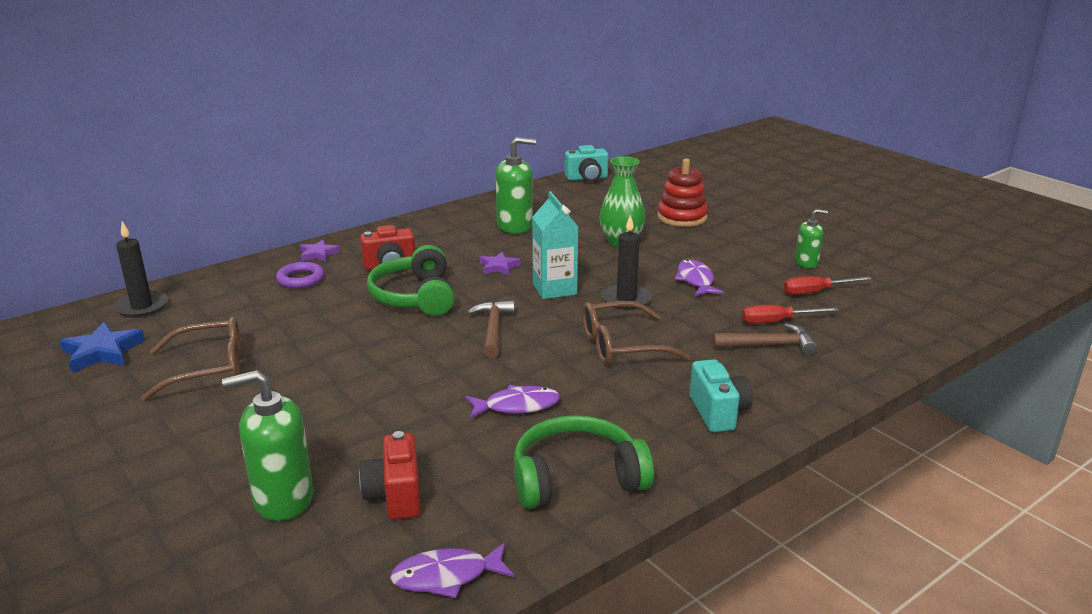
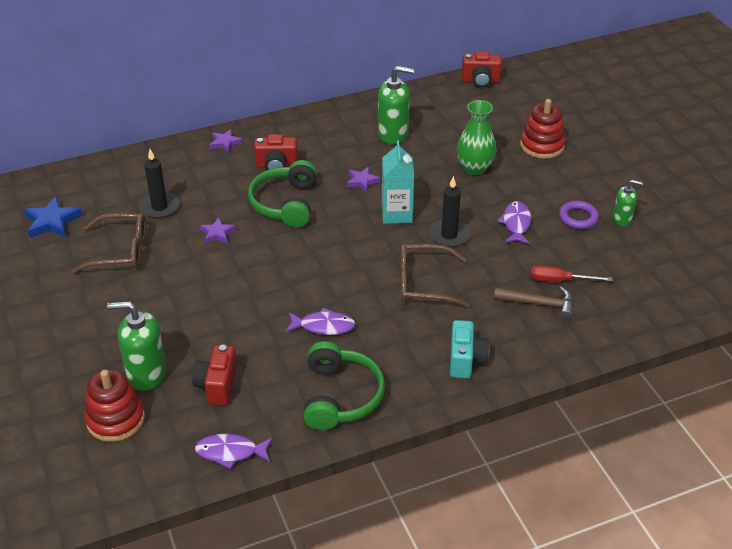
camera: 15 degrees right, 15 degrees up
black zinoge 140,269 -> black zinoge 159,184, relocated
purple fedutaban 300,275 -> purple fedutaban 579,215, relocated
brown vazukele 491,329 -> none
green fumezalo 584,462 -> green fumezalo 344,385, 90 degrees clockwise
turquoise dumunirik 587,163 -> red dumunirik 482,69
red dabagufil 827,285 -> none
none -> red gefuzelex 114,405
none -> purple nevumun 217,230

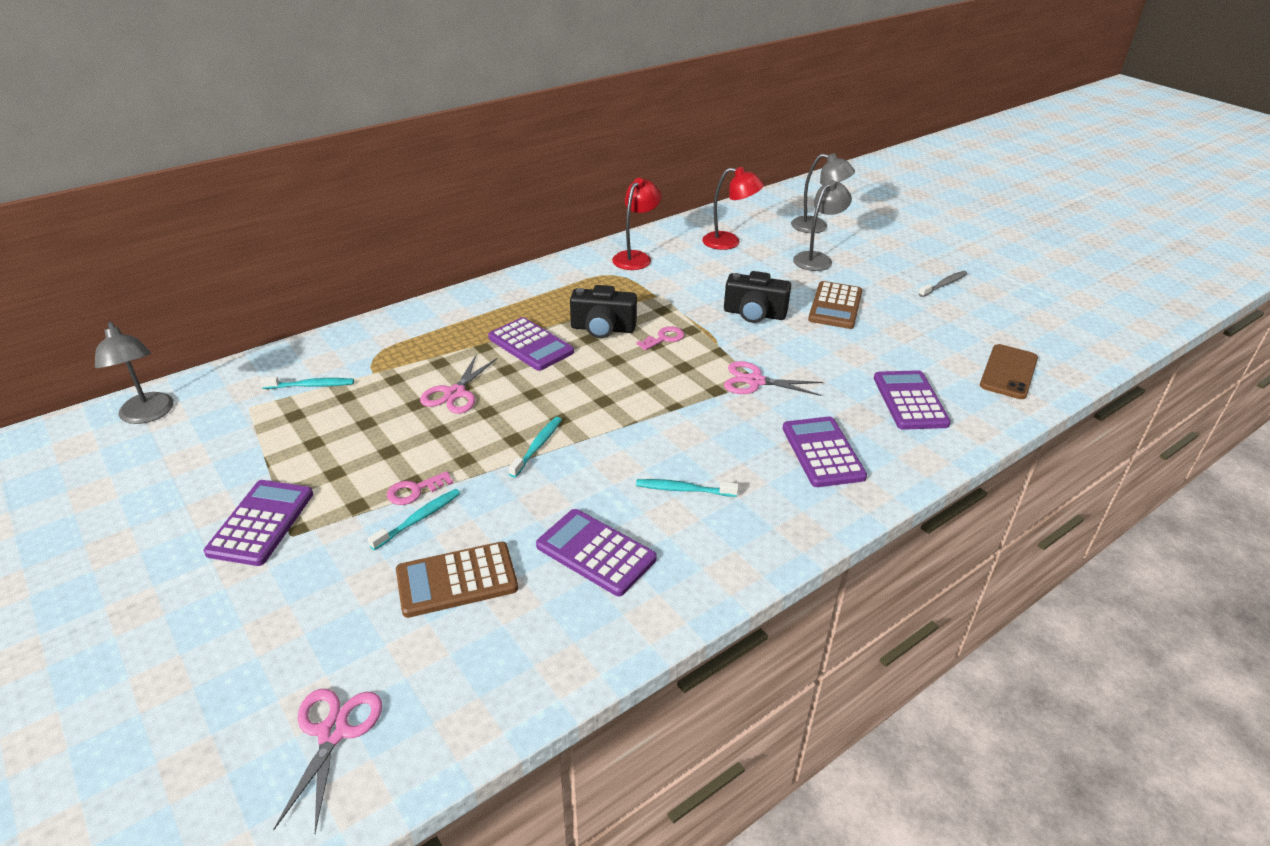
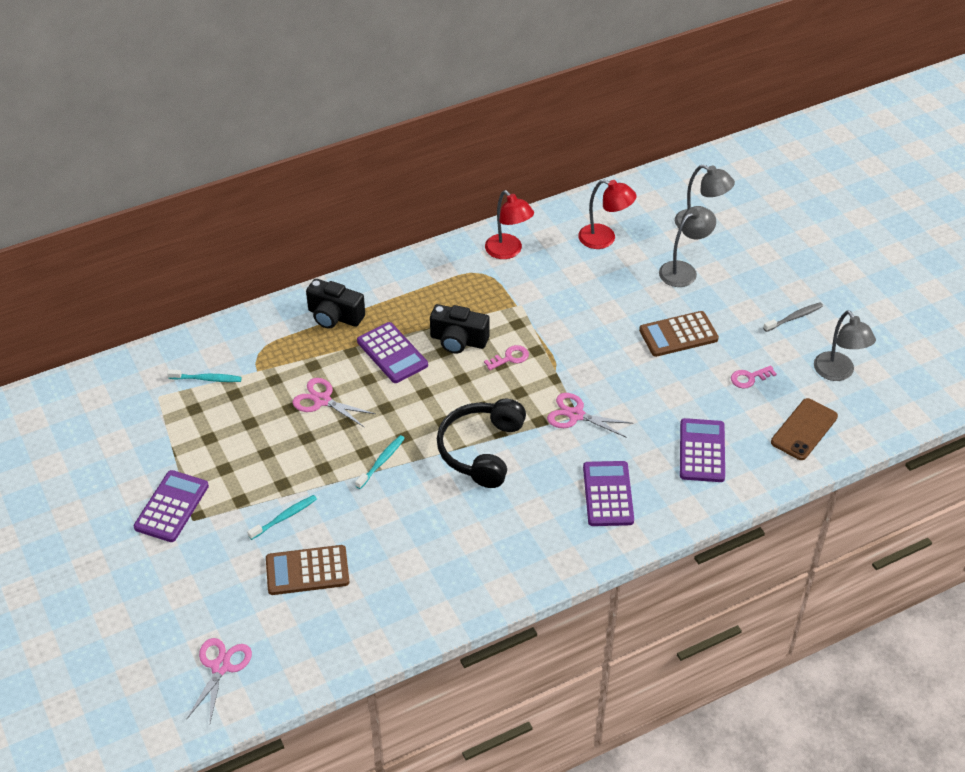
camera: 10 degrees right, 10 degrees up
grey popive 134,373 -> grey popive 845,345, relocated
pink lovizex 420,488 -> pink lovizex 754,377, relocated
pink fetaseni 458,384 -> pink fetaseni 334,402, 90 degrees clockwise
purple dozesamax 596,552 -> none
red popive 636,224 -> red popive 509,224, 105 degrees clockwise
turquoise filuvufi 687,488 -> none
black dumunirik 757,297 -> black dumunirik 335,304, relocated
brown dozesamax 835,305 -> brown dozesamax 679,334, 45 degrees clockwise
none -> black fumezalo 481,443

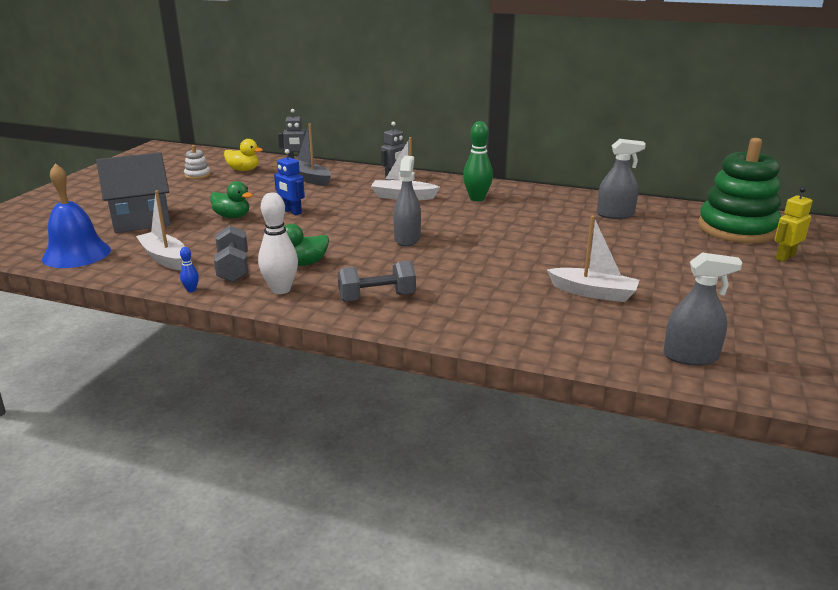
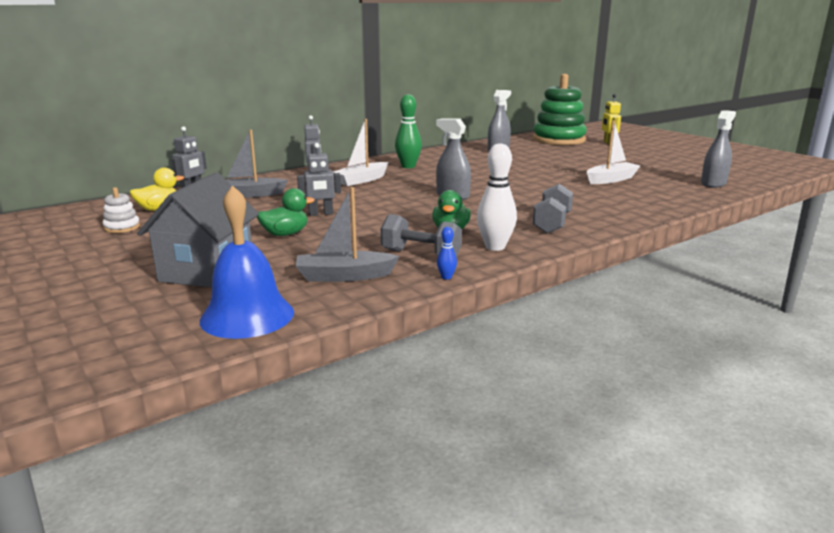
camera: 55 degrees left, 5 degrees down
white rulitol 160,230 -> grey rulitol 348,234
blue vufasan 289,182 -> grey vufasan 319,179

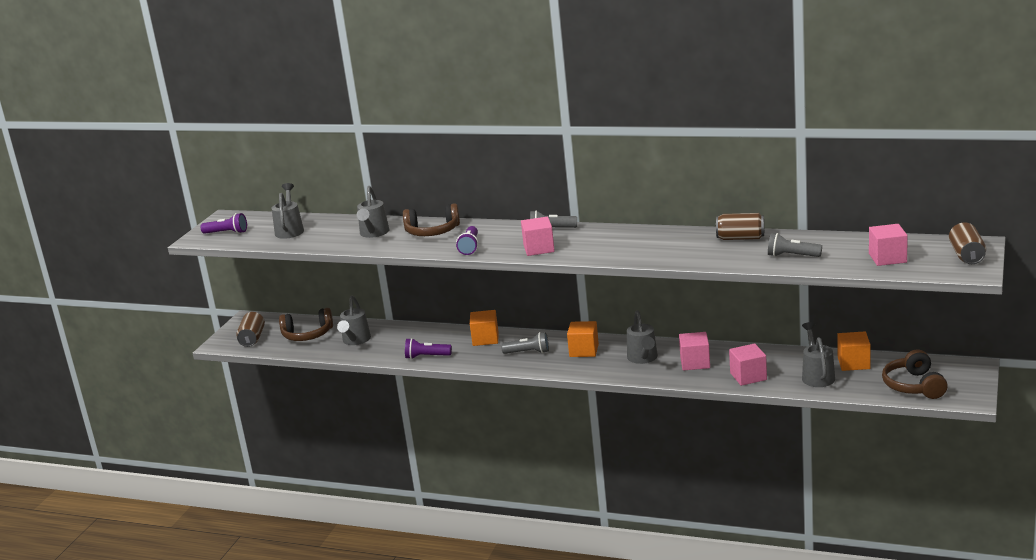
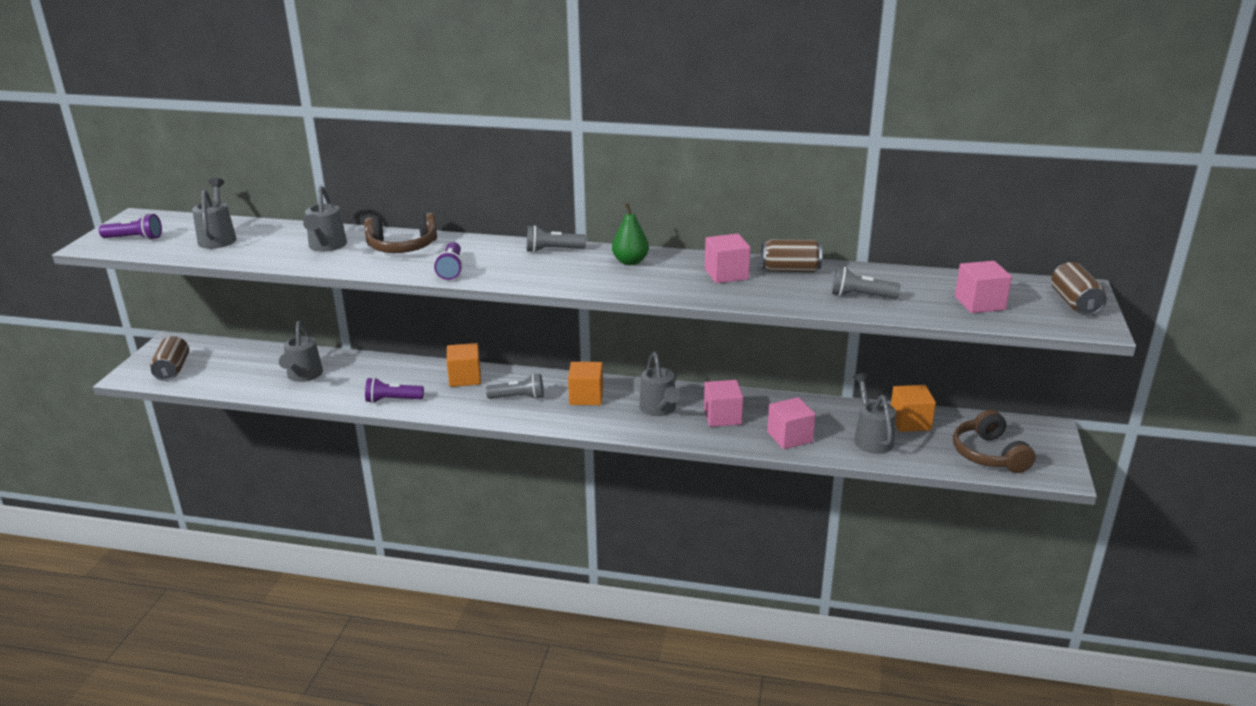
camera: 10 degrees left, 5 degrees up
brown fumezalo 306,324 -> none
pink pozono 538,236 -> pink pozono 728,258, relocated
none -> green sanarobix 630,234

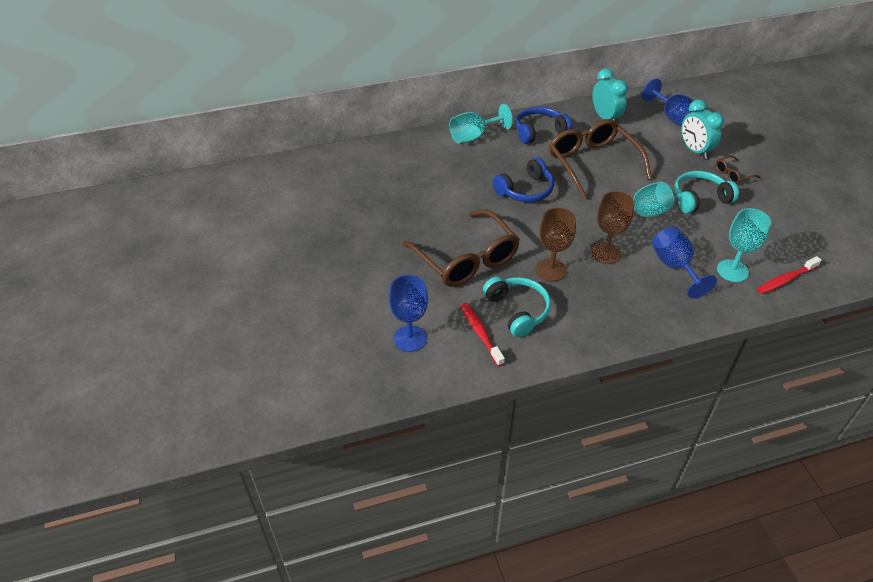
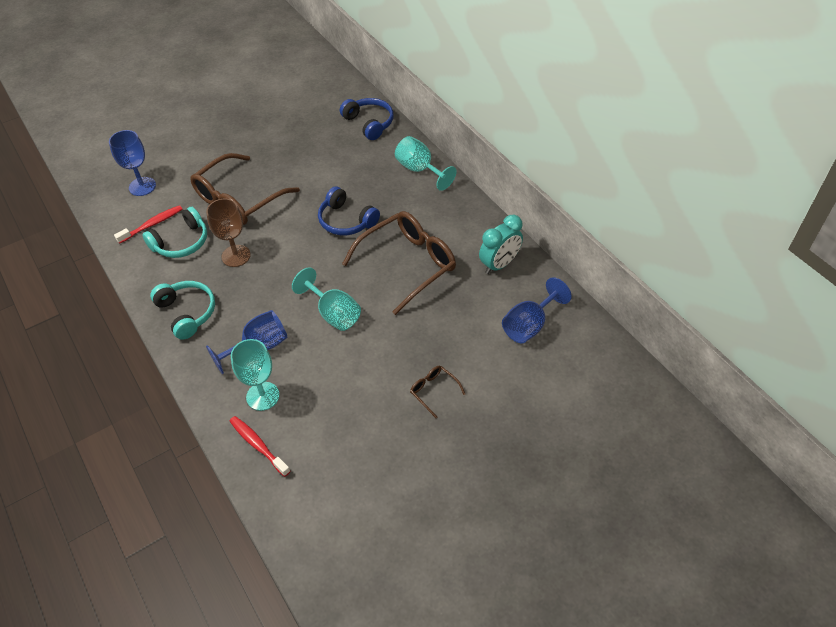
camera: 75 degrees right, 5 degrees up
blue fumezalo 544,125 -> blue fumezalo 367,119, relocated
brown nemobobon 612,227 -> none
turquoise fumezalo 706,192 -> turquoise fumezalo 182,310, relocated
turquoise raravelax 702,129 -> none

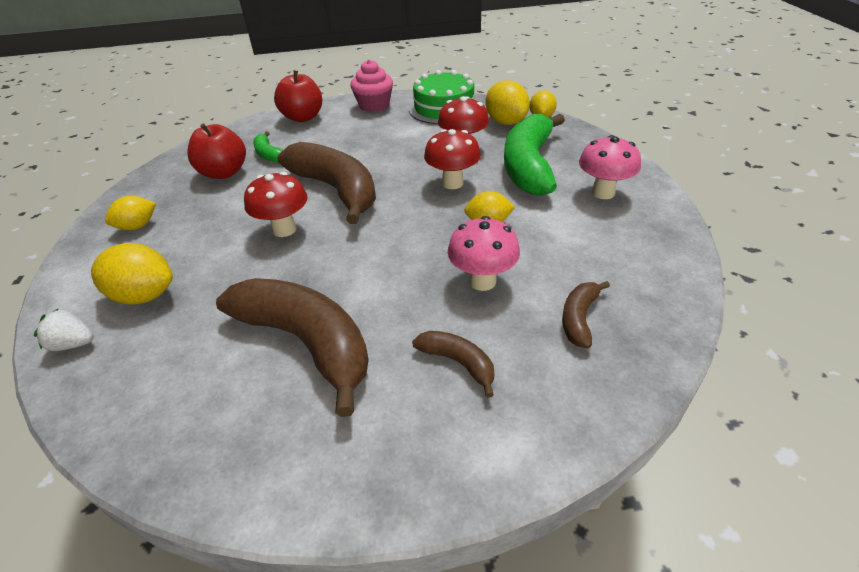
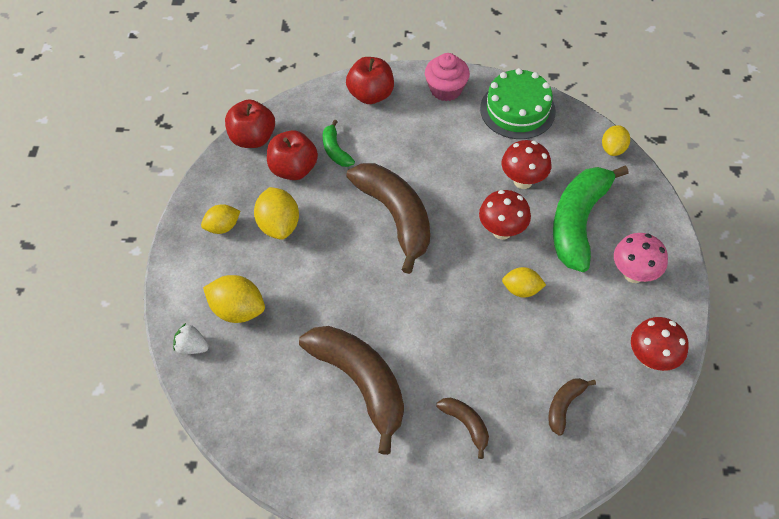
camera: 10 degrees right, 15 degrees up
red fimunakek 276,204 -> red fimunakek 659,344, relocated
pink fimunakek 483,253 -> none
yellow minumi 507,102 -> yellow minumi 276,213, relocated
none -> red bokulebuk 250,123

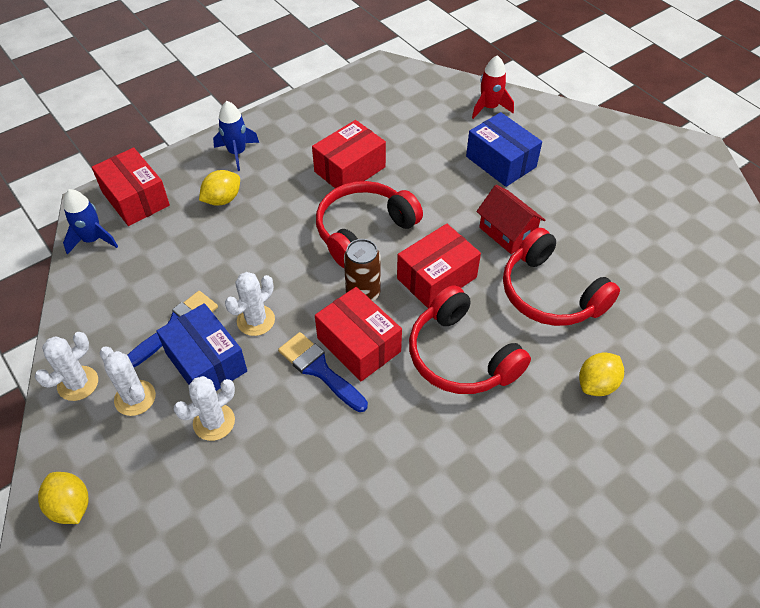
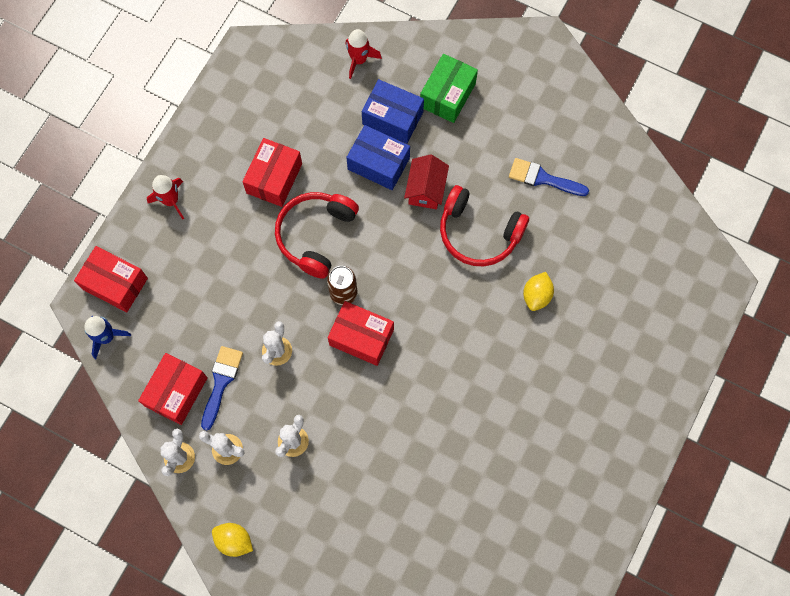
camera: 25 degrees left, 20 degrees up
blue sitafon 201,347 -> blue sitafon 378,157, relocated
yellow minumi 219,188 -> none
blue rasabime 236,136 -> red rasabime 165,197
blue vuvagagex 323,372 -> blue vuvagagex 549,177, relocated
red sitafon 439,266 -> red sitafon 173,389, relocated
red fumezalo 470,339 -> none
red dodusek 511,219 -> red dodusek 426,181, 75 degrees clockwise
none -> green sitafon 449,88

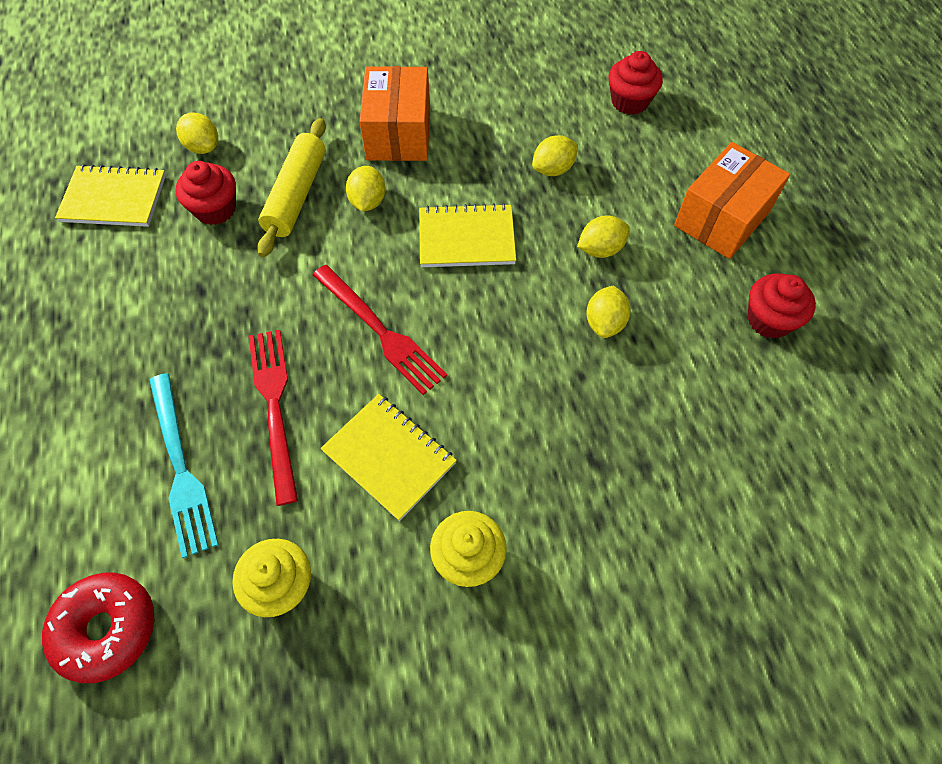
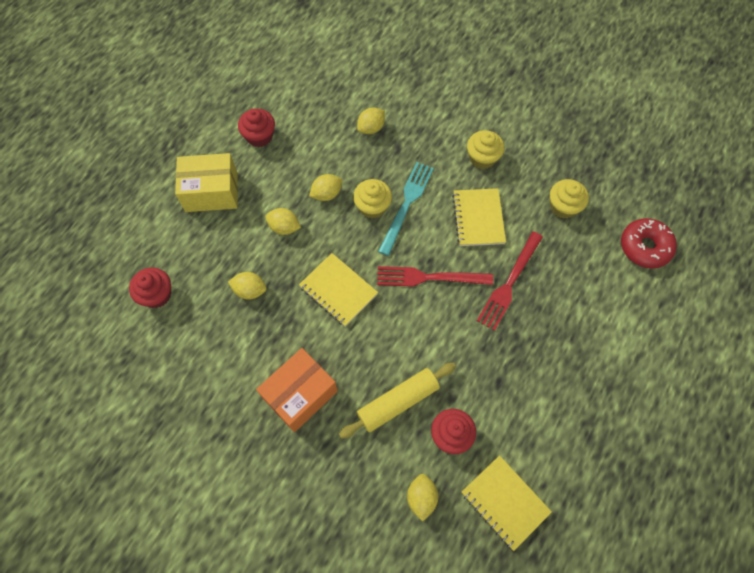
camera: 135 degrees left, 5 degrees up
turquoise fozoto 184,465 -> turquoise fozoto 406,209, relocated
red fozoto 380,330 -> red fozoto 435,276, 90 degrees counterclockwise
yellow minumi 366,189 -> yellow minumi 371,120, relocated
orange sitafon 732,200 -> yellow sitafon 206,182
none -> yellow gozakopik 372,198

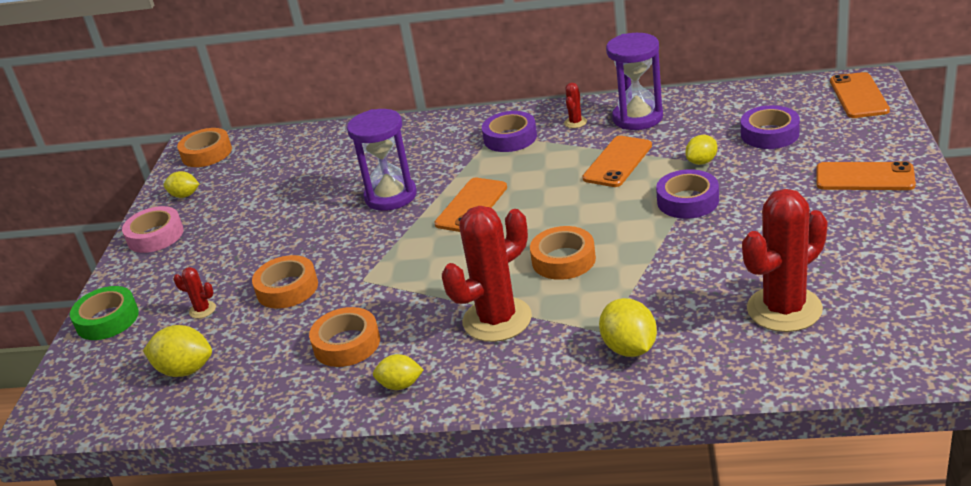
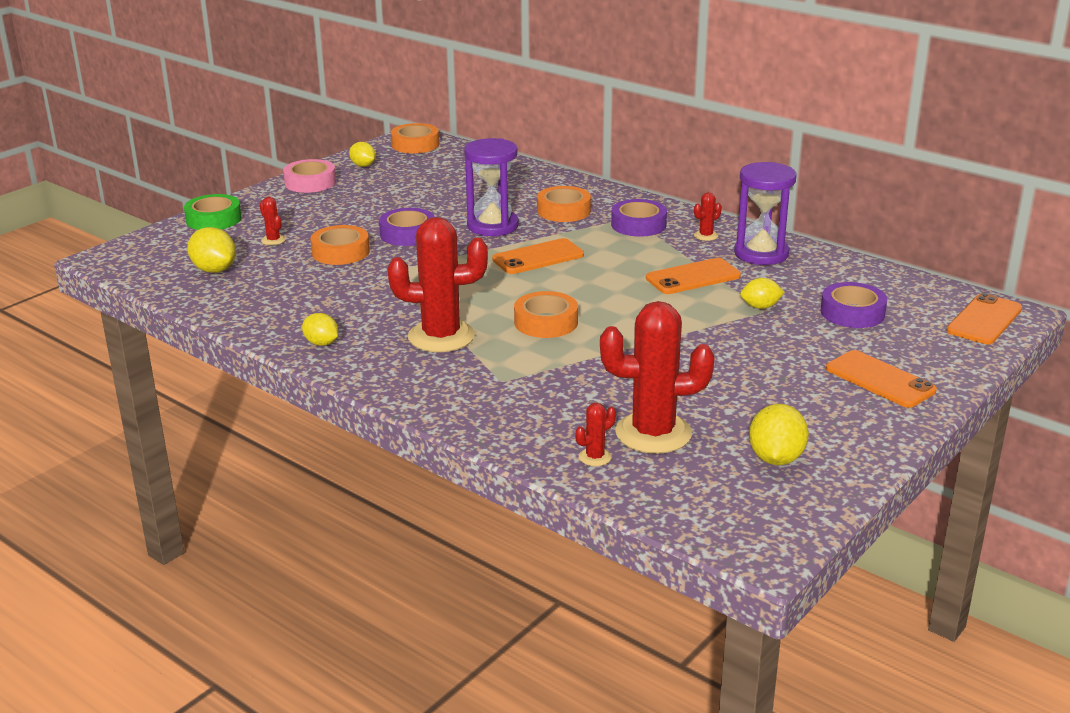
camera: 30 degrees right, 5 degrees down
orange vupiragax 344,337 -> orange vupiragax 564,204, relocated
yellow minumi 628,327 -> yellow minumi 779,434, relocated
purple vupiragax 687,194 -> purple vupiragax 407,227, relocated
none -> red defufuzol 595,434

